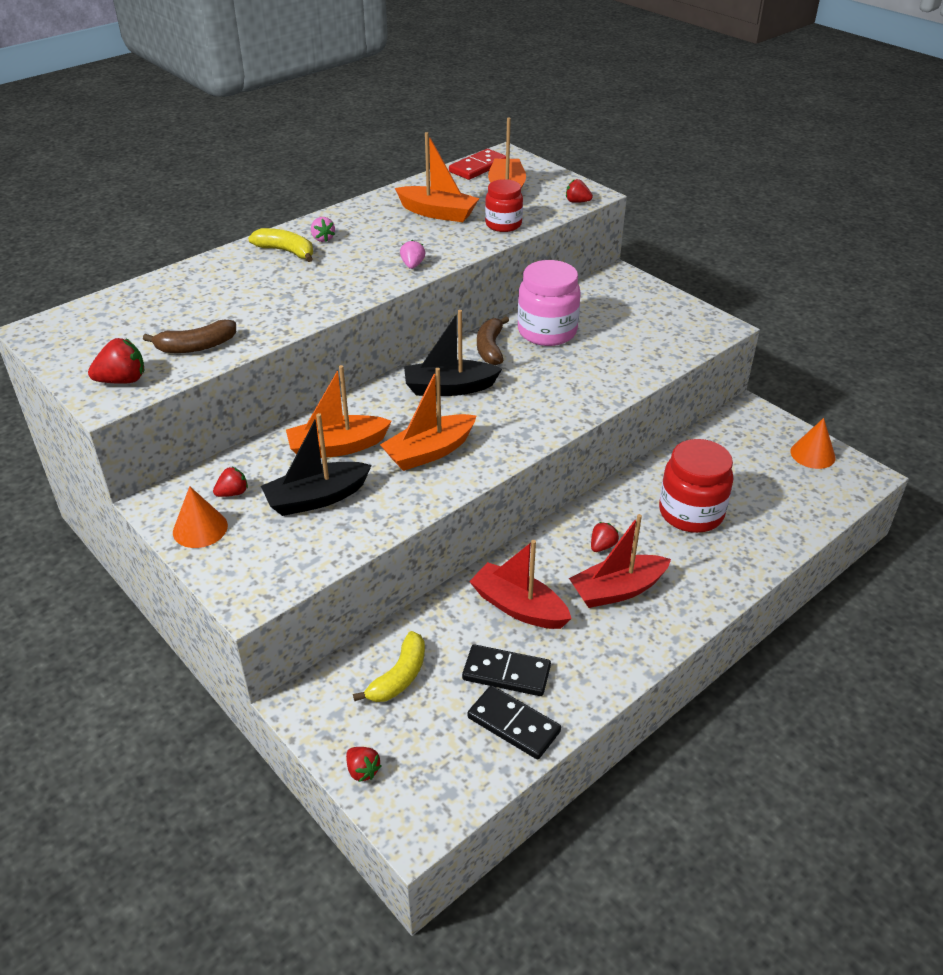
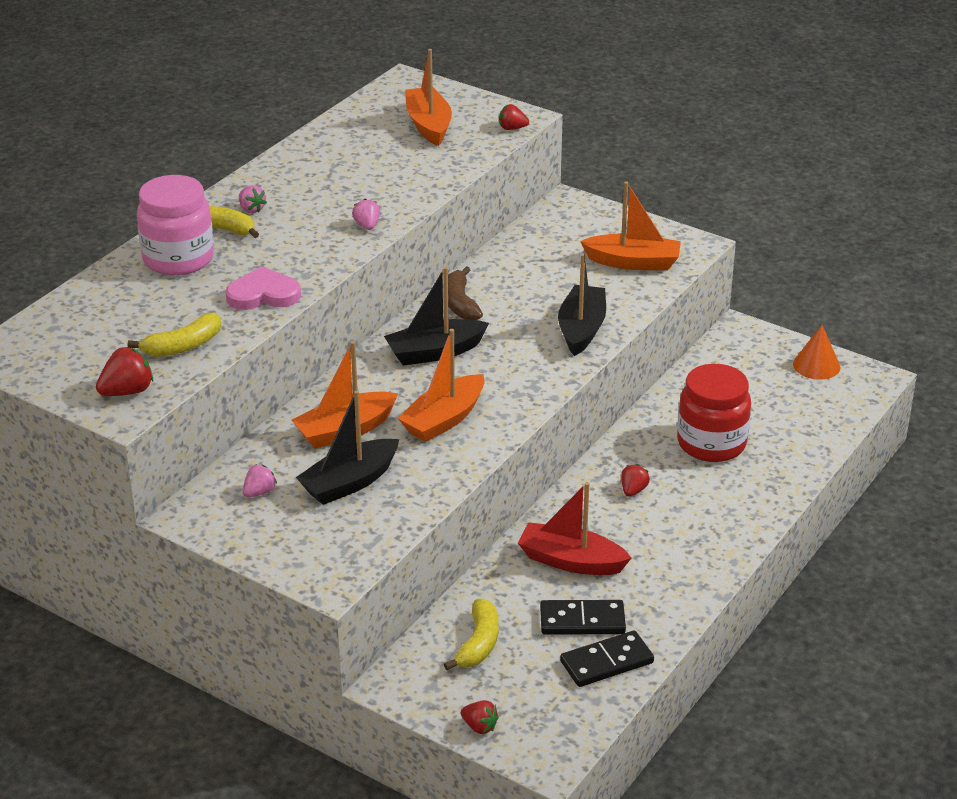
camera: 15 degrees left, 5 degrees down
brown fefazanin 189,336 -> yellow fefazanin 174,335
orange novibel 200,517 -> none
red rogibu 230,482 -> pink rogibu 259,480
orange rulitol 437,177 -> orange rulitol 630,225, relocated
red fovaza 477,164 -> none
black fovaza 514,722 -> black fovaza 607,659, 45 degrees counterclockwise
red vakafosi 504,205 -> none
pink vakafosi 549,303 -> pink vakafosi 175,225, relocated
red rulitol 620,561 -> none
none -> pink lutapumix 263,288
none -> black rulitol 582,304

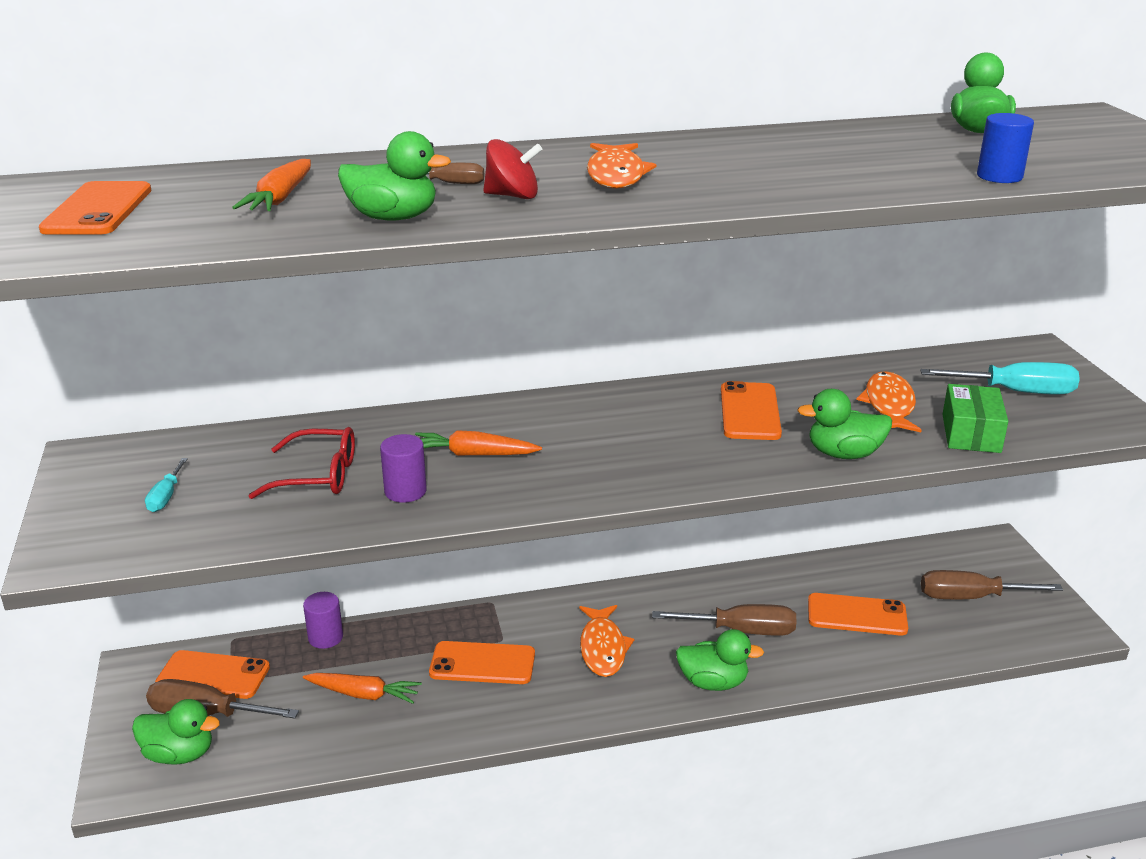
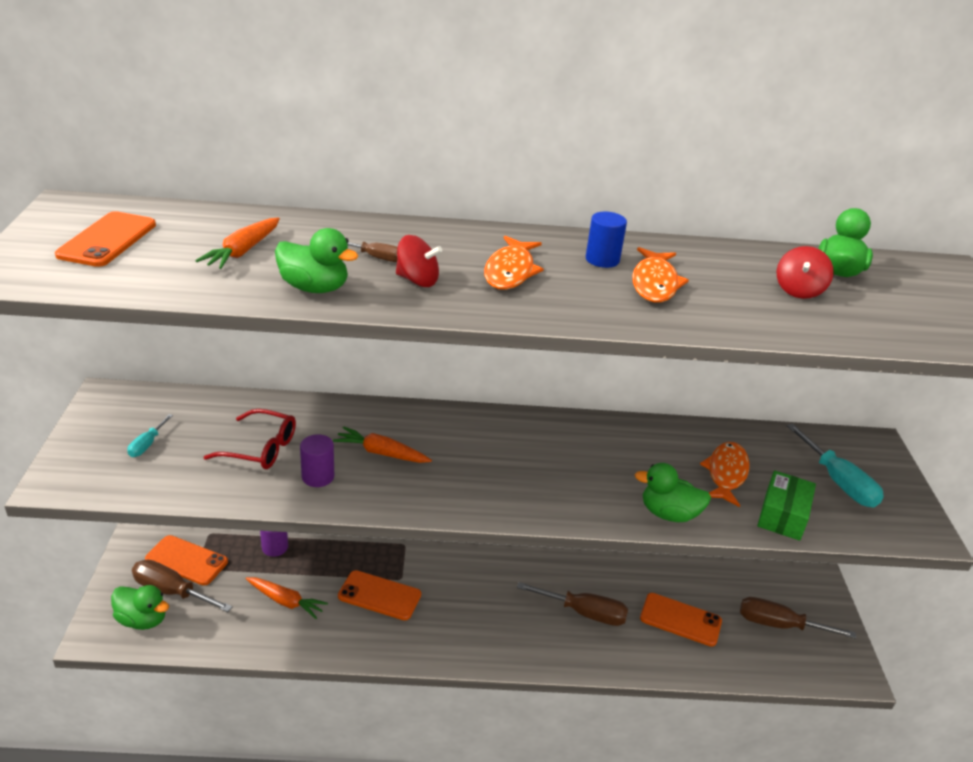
camera: 10 degrees right, 5 degrees up
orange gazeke 606,641 -> orange gazeke 660,275, relocated
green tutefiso 720,660 -> none
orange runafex 751,410 -> none
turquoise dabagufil 1000,378 -> turquoise dabagufil 835,466, 45 degrees clockwise
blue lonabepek 1005,148 -> blue lonabepek 606,240, relocated
none -> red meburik 805,272

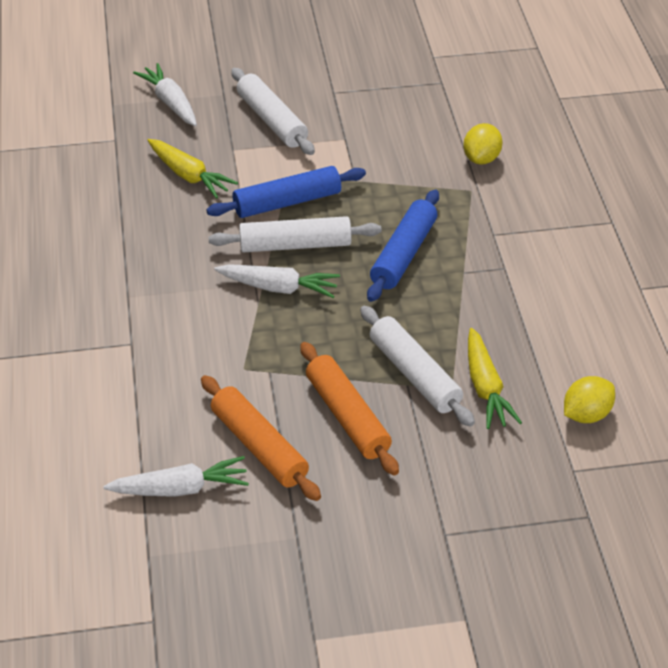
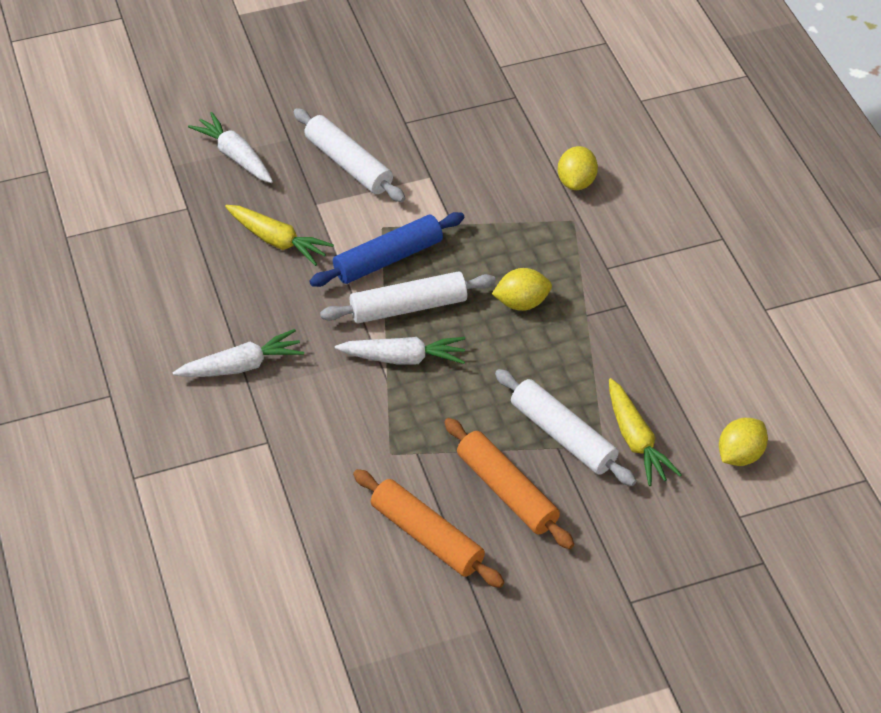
camera: 10 degrees left, 5 degrees up
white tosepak 176,476 -> white tosepak 238,353, relocated
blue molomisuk 403,245 -> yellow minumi 522,289

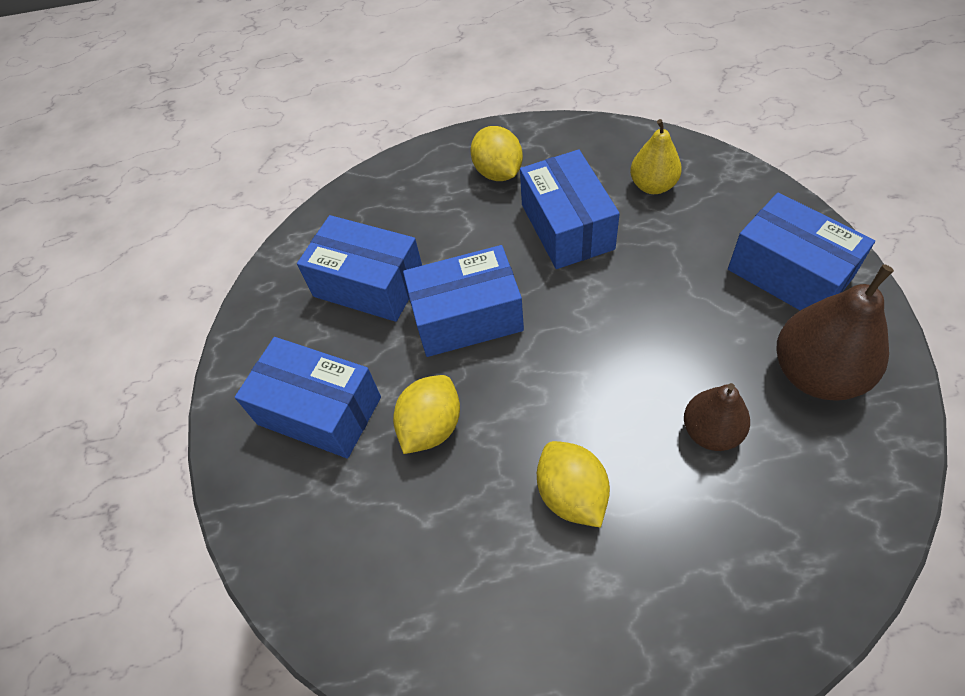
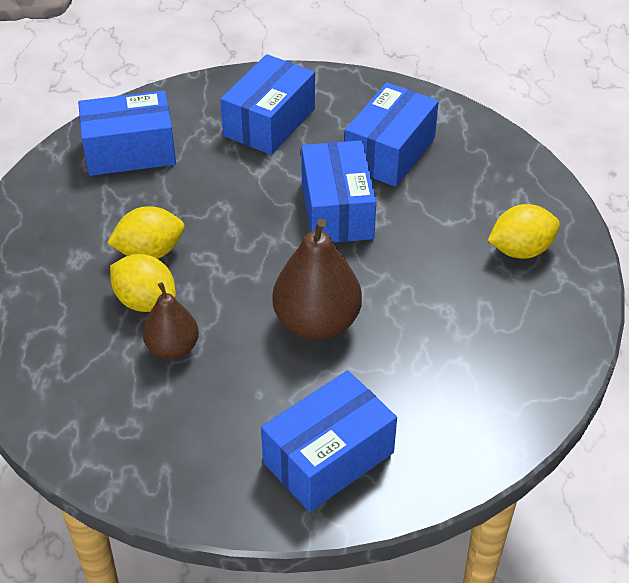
camera: 90 degrees right, 10 degrees down
yellow minumi 426,414 -> yellow minumi 143,283, relocated
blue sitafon 570,209 -> blue sitafon 127,133, relocated
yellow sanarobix 656,156 -> none
brown sanarobix 835,332 -> brown sanarobix 317,279, relocated

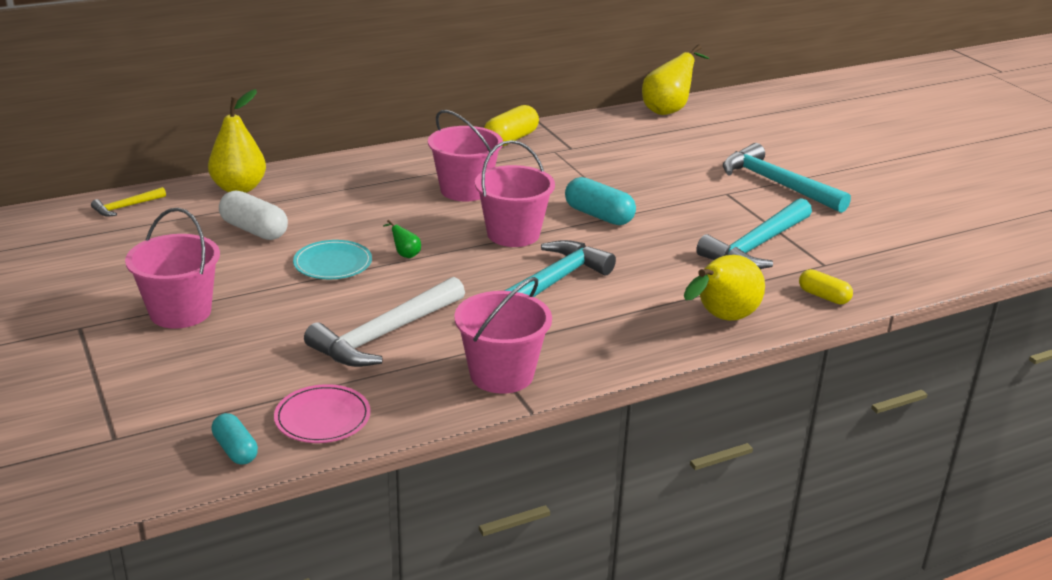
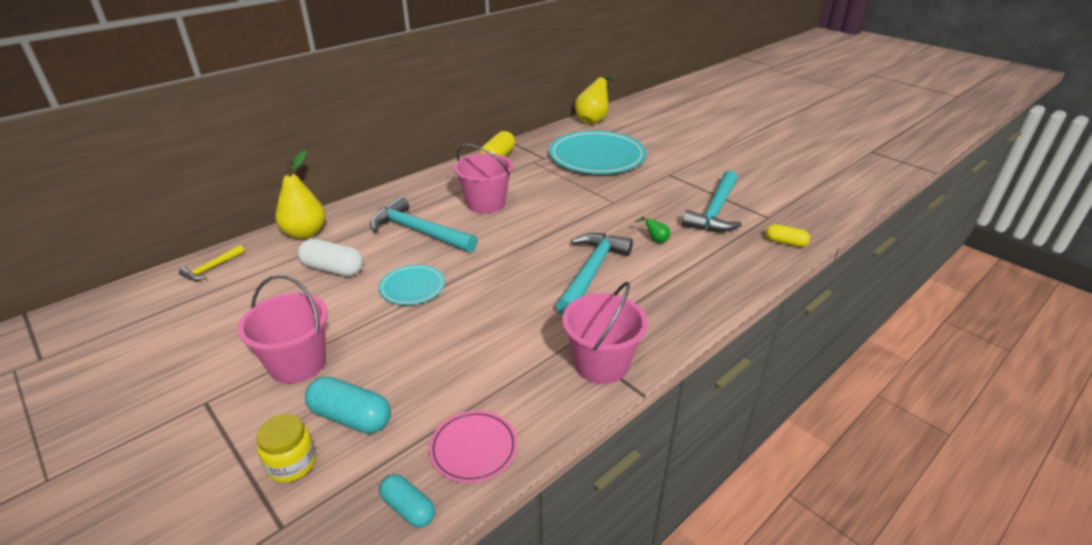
camera: 15 degrees left, 5 degrees up
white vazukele 384,322 -> none
green sanarobix 402,239 -> green sanarobix 652,229, relocated
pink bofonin 515,193 -> none
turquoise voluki 600,201 -> turquoise voluki 348,405, relocated
yellow sanarobix 724,288 -> none
turquoise vazukele 787,178 -> turquoise vazukele 423,224, relocated
none -> yellow vakafosi 286,448
none -> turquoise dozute 598,152

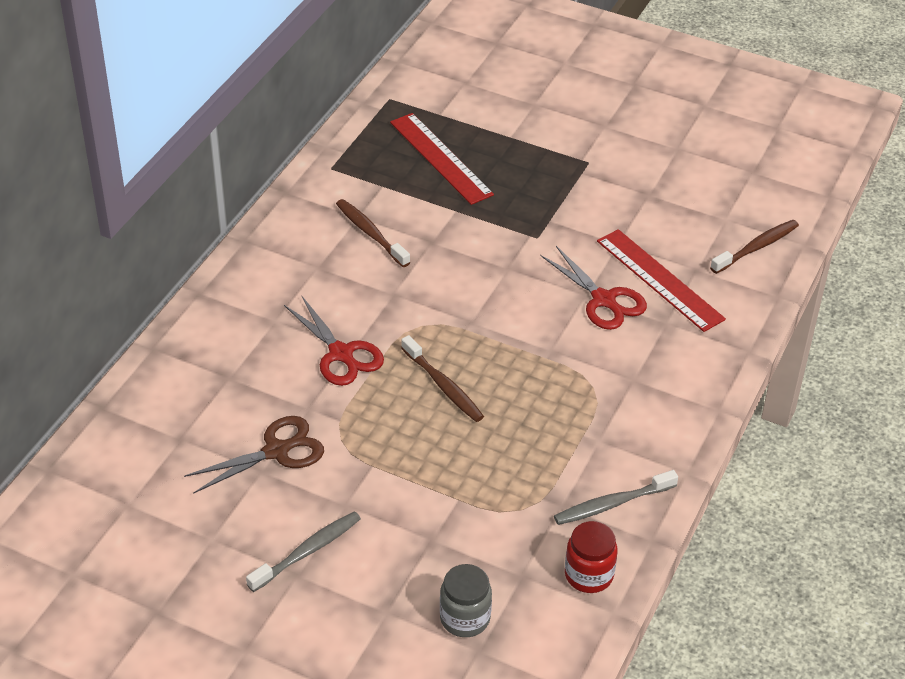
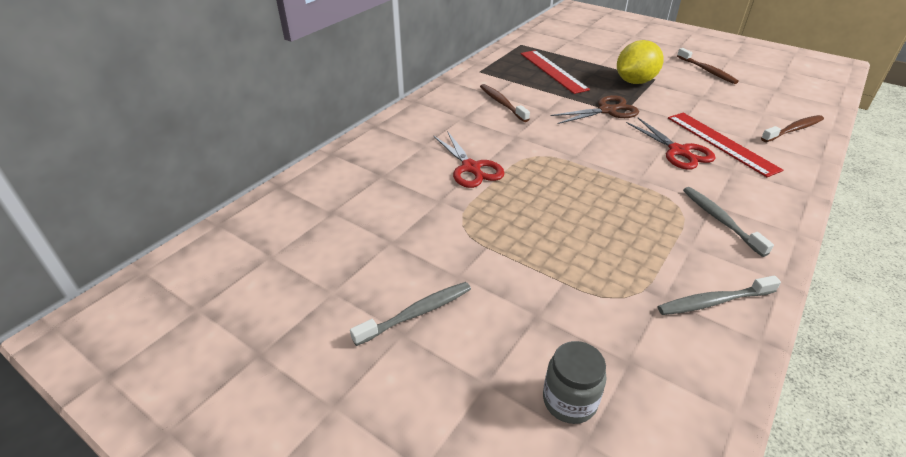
camera: 10 degrees right, 5 degrees down
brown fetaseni 254,455 -> brown fetaseni 595,109, relocated
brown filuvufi 442,378 -> brown filuvufi 708,66, relocated
red vakafosi 591,557 -> none
none -> yellow minumi 640,62
none -> grey filuvufi 728,222

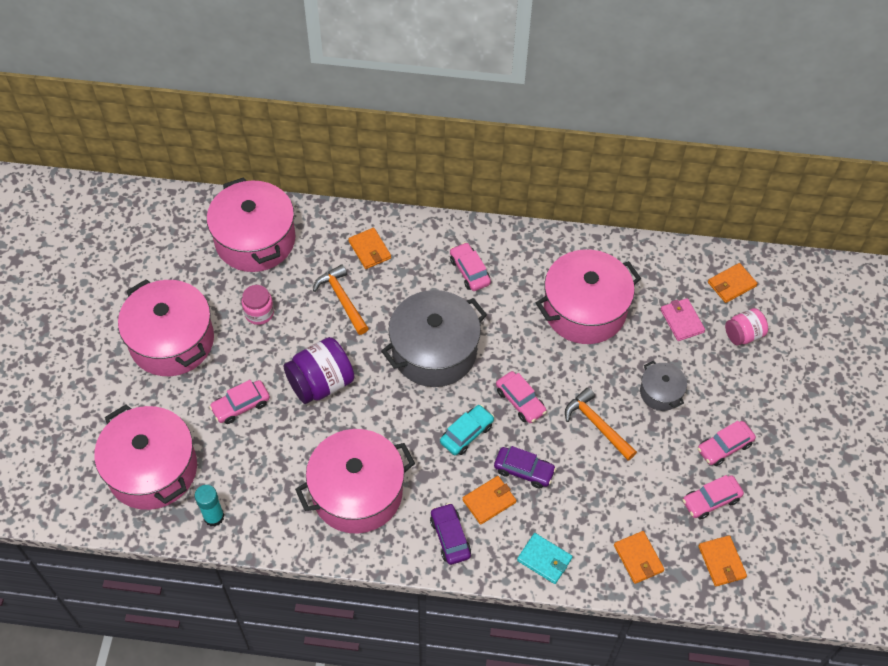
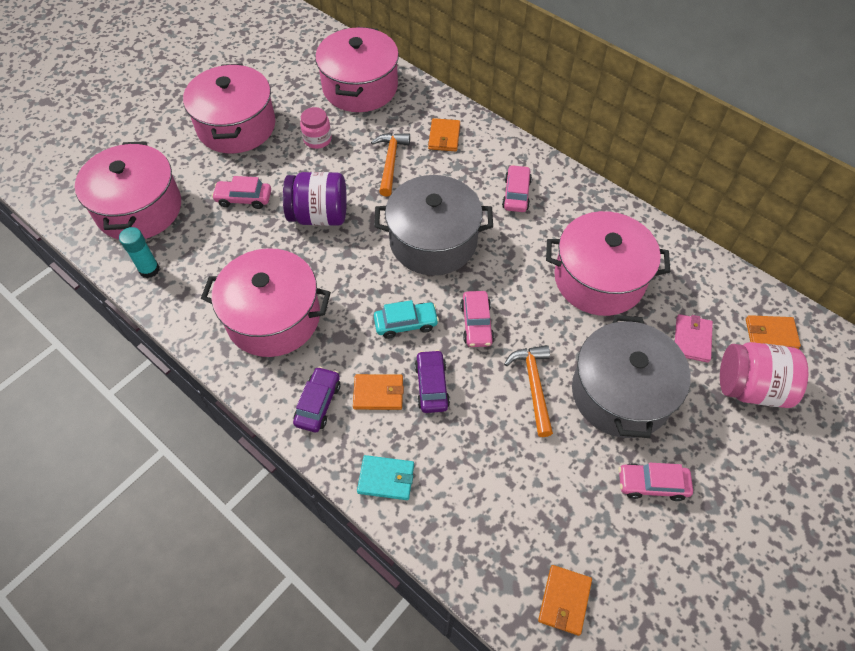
camera: 35 degrees right, 0 degrees up
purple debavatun 525,467 -> purple debavatun 432,381, 150 degrees counterclockwise
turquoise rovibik 545,558 -> turquoise rovibik 385,477, 60 degrees counterclockwise
orange rovibik 639,557 -> none
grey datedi 663,386 -> grey datedi 631,376, x2.03
pink debavatun 713,497 -> none
pink vakafosi 746,326 -> pink vakafosi 764,375, x1.65

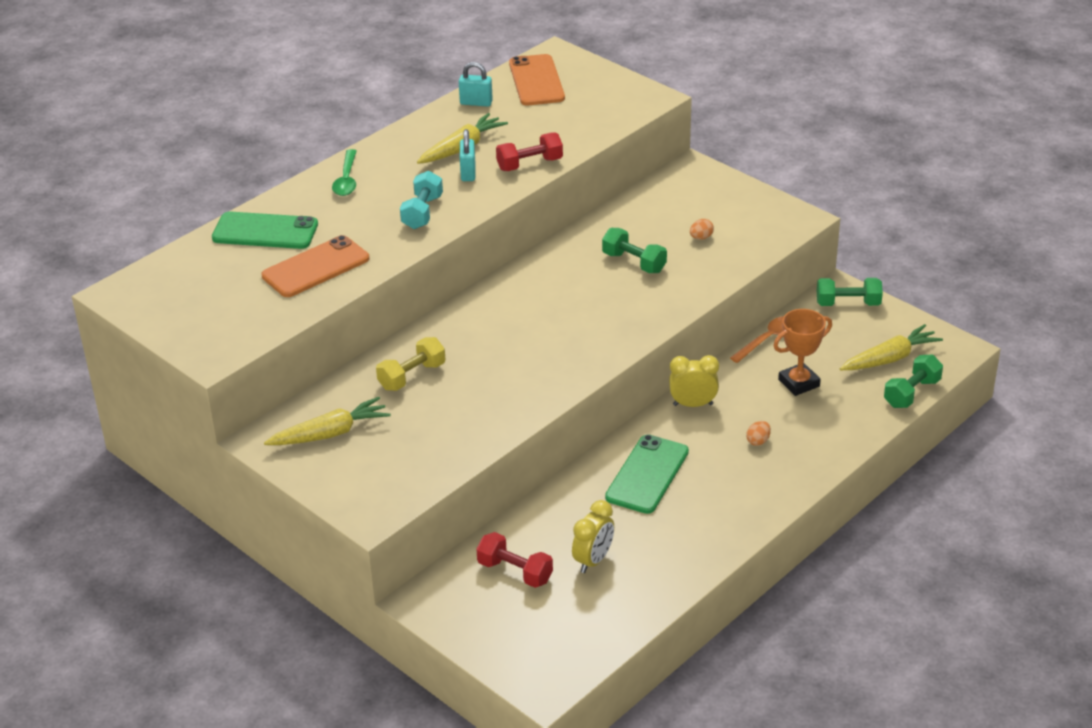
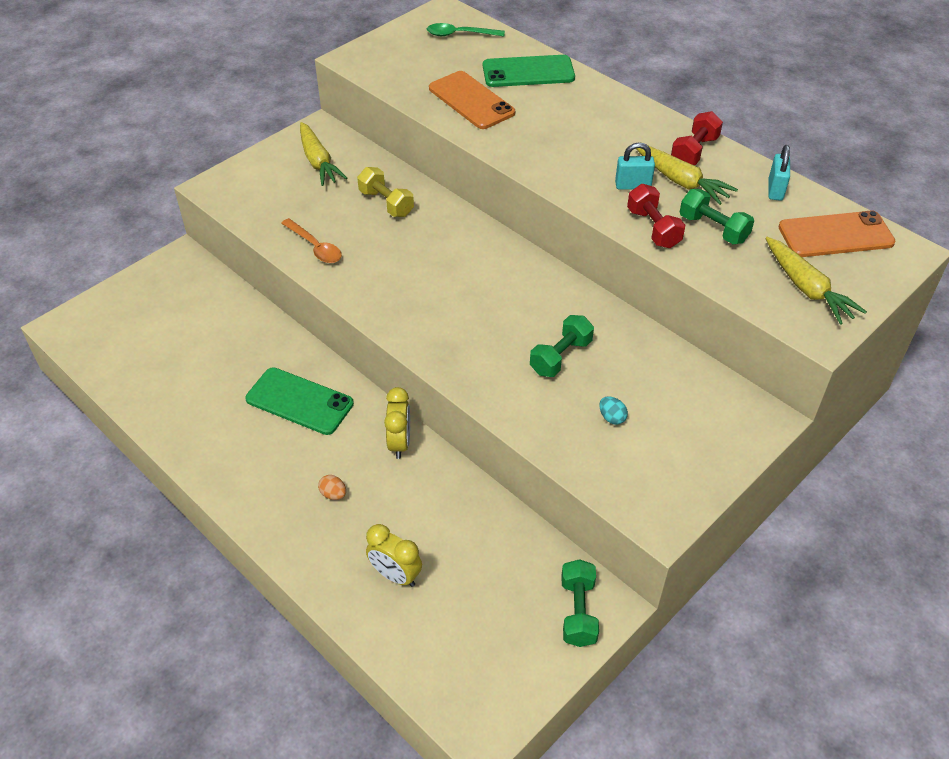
camera: 90 degrees right, 10 degrees up
green runafex 265,230 -> green runafex 529,71, 75 degrees clockwise
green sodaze 344,172 -> green sodaze 466,30, relocated
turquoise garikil 421,200 -> none
red garikil 514,560 -> red garikil 697,138, relocated
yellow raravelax 593,536 -> yellow raravelax 394,555, relocated
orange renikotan 702,229 -> turquoise renikotan 613,411
orange sodaze 757,339 -> orange sodaze 311,240, relocated
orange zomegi 802,352 -> none
yellow tosepak 891,347 -> yellow tosepak 816,281, relocated
green garikil 913,381 -> green garikil 717,216, relocated

